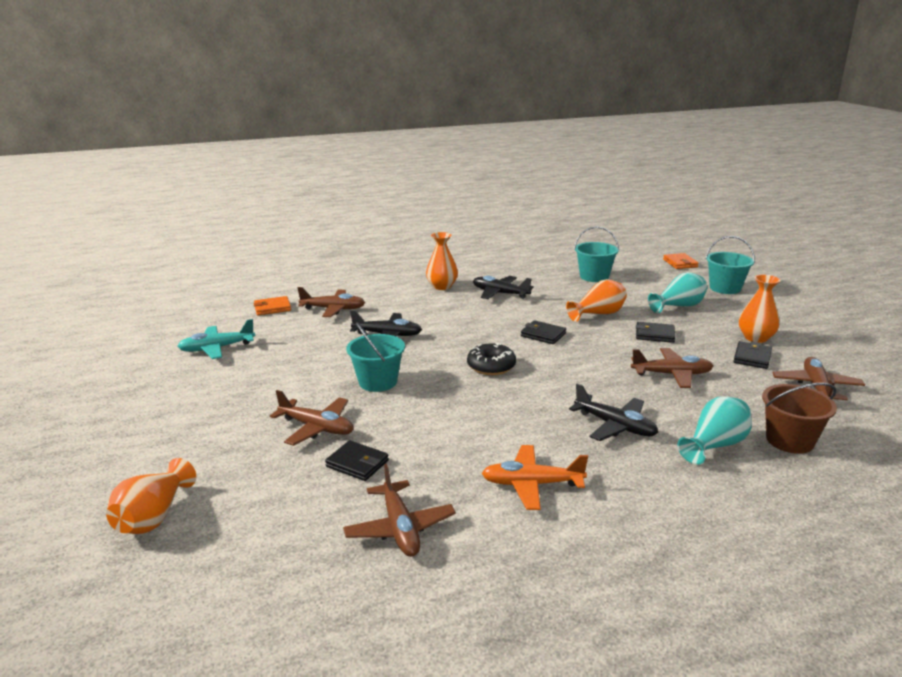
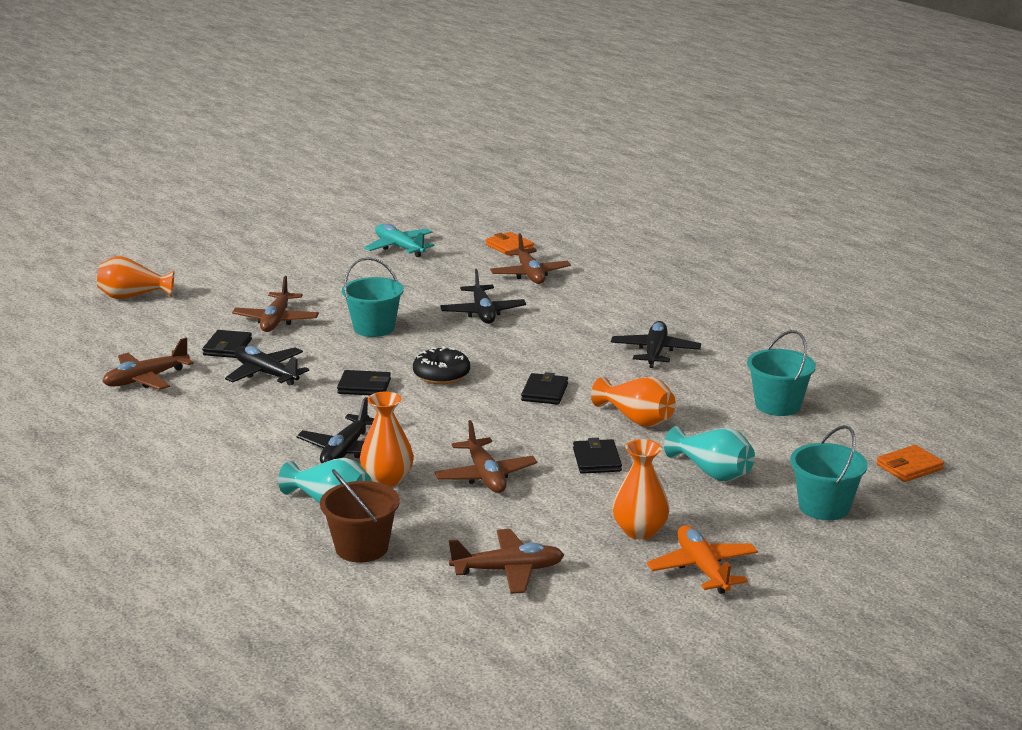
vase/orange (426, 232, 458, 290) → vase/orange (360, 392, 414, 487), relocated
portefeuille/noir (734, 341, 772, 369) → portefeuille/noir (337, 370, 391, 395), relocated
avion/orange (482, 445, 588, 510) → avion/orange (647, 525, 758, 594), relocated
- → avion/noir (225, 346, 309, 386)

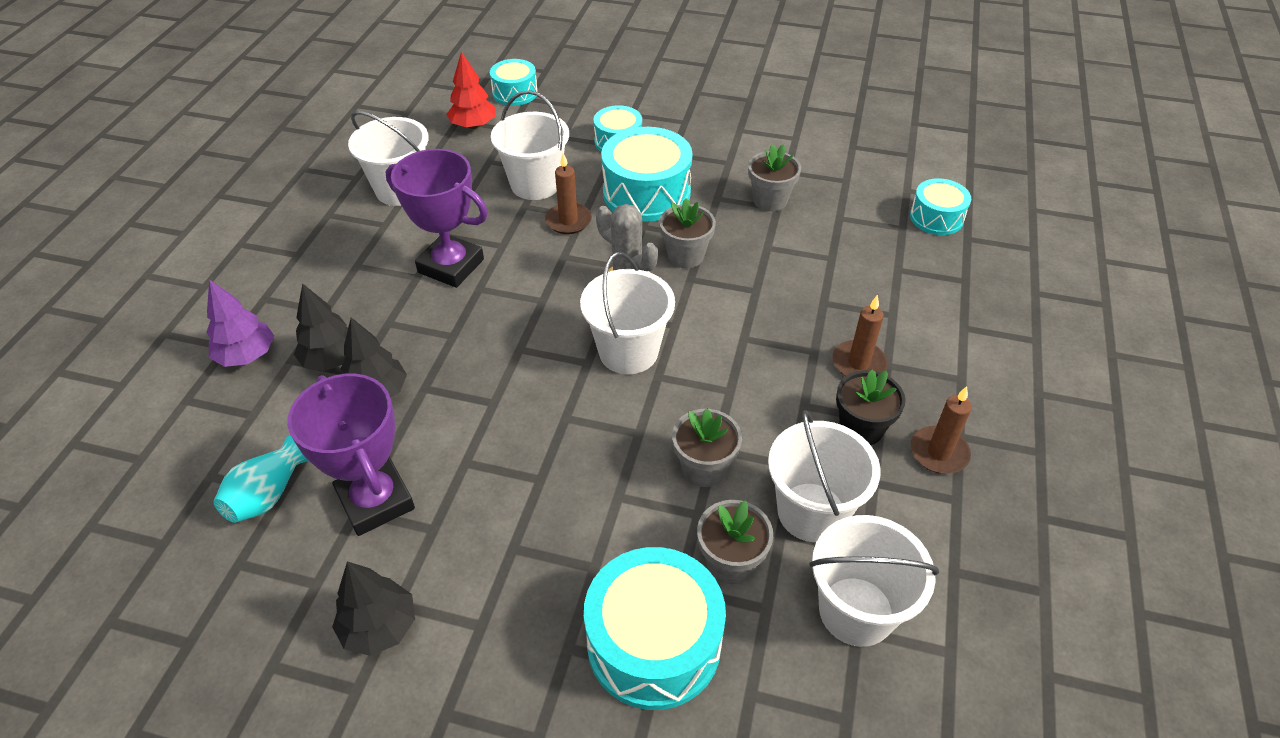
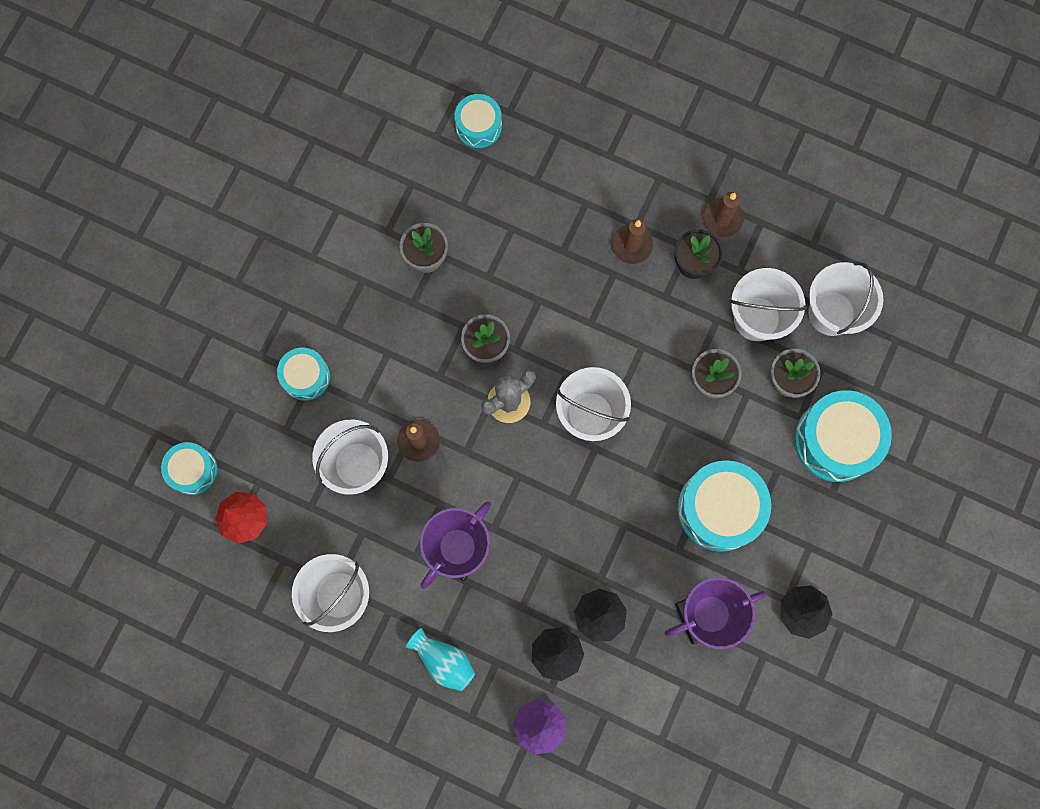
tambour/turquoise (601, 127, 693, 221) → tambour/turquoise (677, 460, 771, 552), relocated
vase/turquoise (213, 436, 309, 523) → vase/turquoise (406, 628, 475, 691), relocated

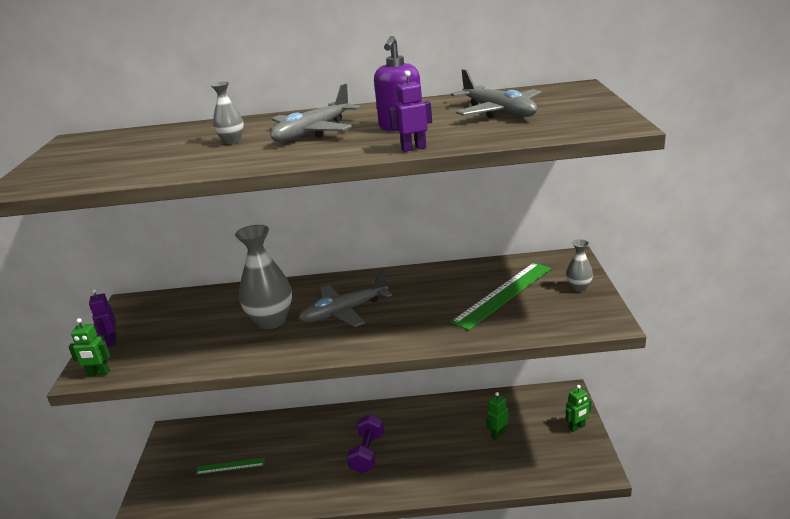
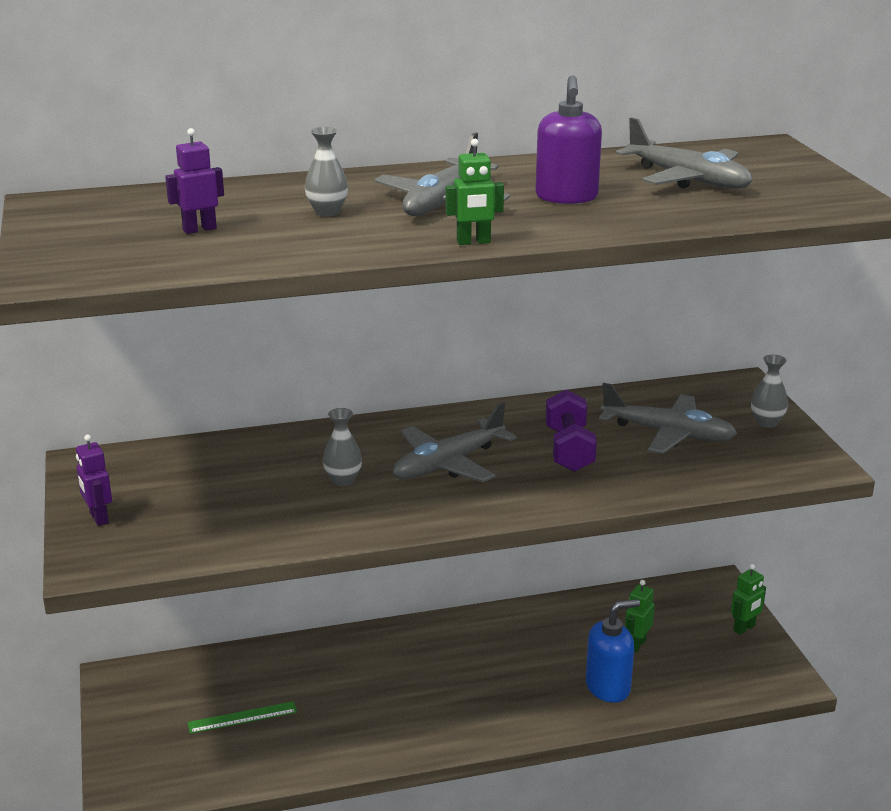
robot/violet (389, 71, 432, 152) → robot/violet (165, 128, 224, 234), relocated
vase/gris (235, 225, 292, 329) → vase/gris (323, 408, 362, 486), x0.51
règle/vert (451, 263, 551, 330) → avion/gris (599, 383, 737, 454)
robot/vert (68, 318, 110, 376) → robot/vert (445, 139, 504, 245), relocated
haltère/violet (347, 414, 384, 474) → haltère/violet (546, 390, 597, 472), relocated
- → distributeur de savon/bleu (586, 599, 640, 703)

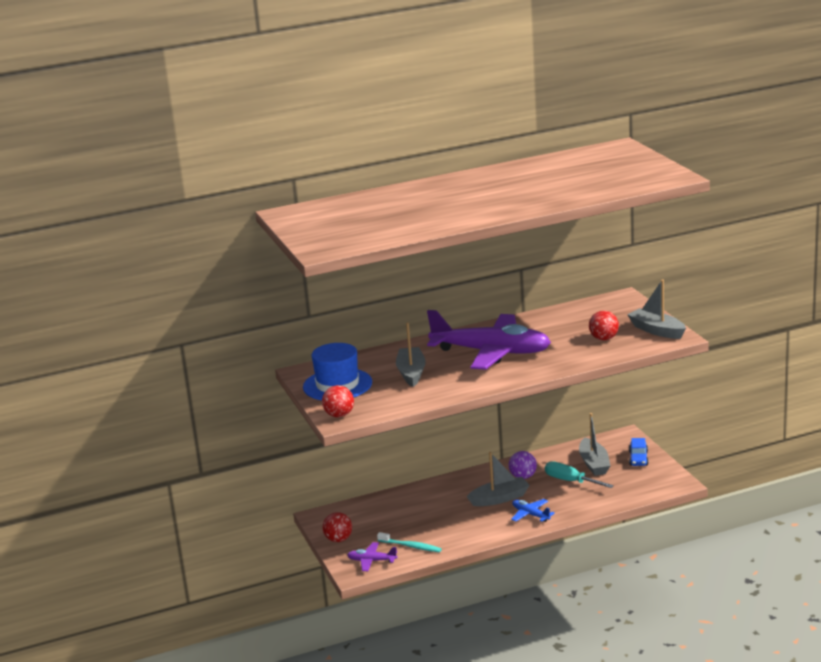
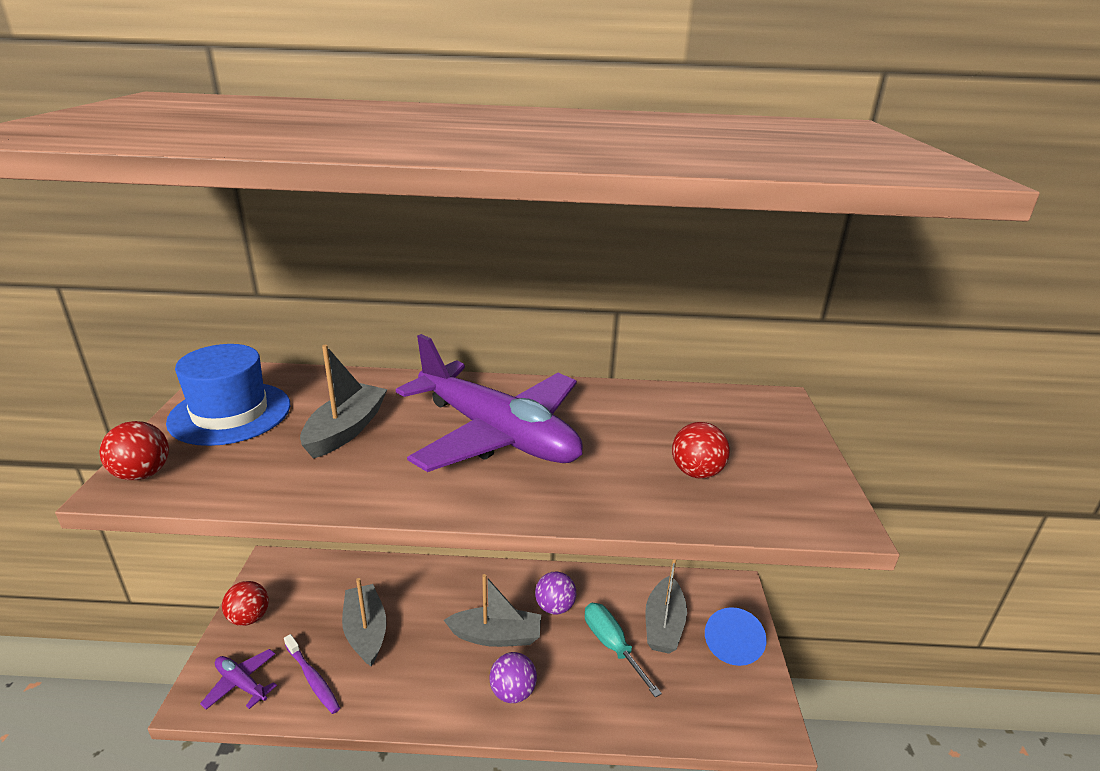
bateau/gris (627, 279, 686, 339) → bateau/gris (342, 578, 386, 667), relocated
voiture/bleu (629, 438, 648, 466) → cône/bleu (705, 607, 766, 666)
avion/bleu (511, 499, 555, 522) → balle/violet (490, 652, 537, 703)
brosse à dents/turquoise (377, 532, 442, 552) → brosse à dents/violet (284, 634, 340, 714)

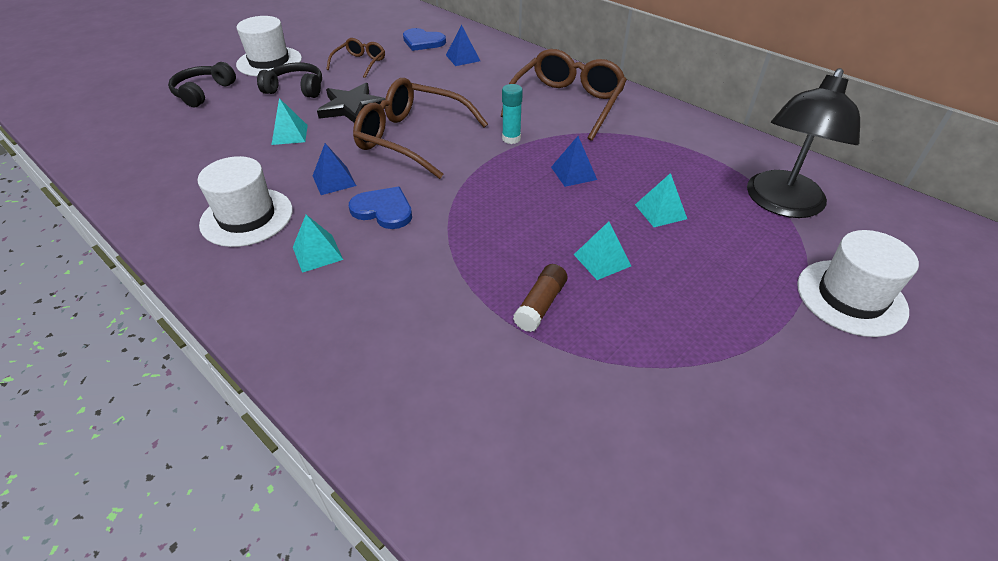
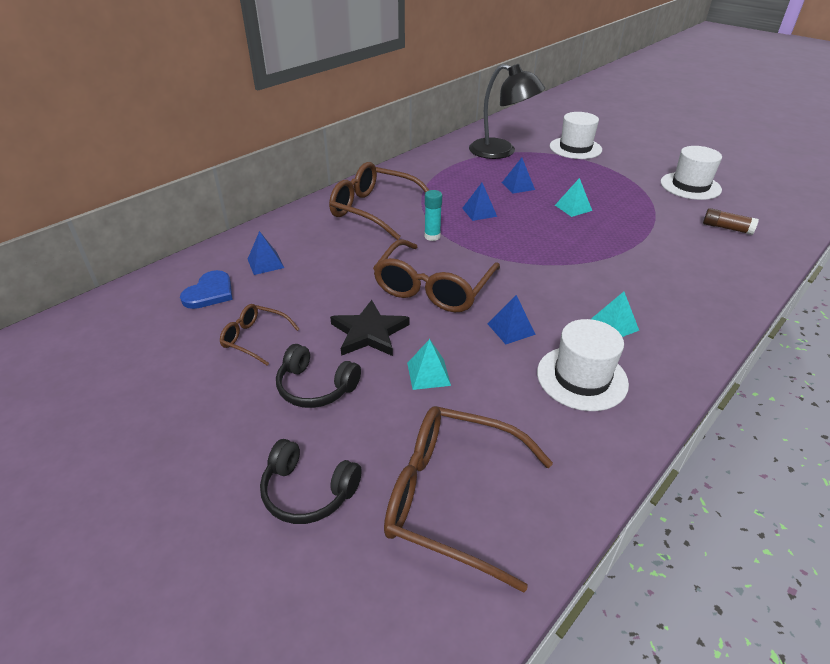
chapeau/blanc (236, 16, 302, 76) → chapeau/blanc (660, 146, 722, 200), relocated
casque audio/noir (257, 62, 322, 98) → casque audio/noir (276, 344, 361, 408), 75 degrees counterclockwise
pyramide/turquoise (635, 173, 687, 227) → pyramide/bleu (502, 158, 535, 194)
cœur/bleu (349, 187, 412, 229) → -
bâton de colle/marron (513, 264, 567, 332) → bâton de colle/marron (703, 208, 759, 235), relocated
- → lunettes/marron (384, 406, 553, 593)

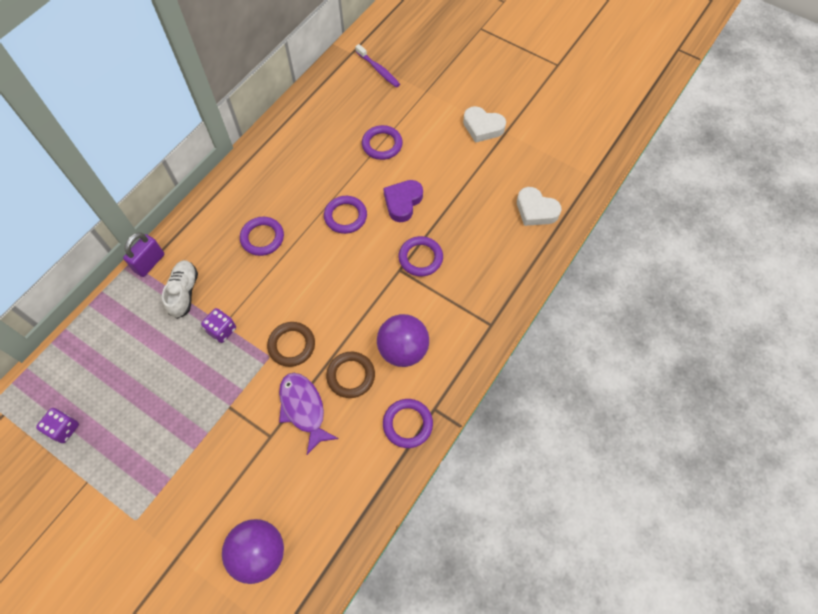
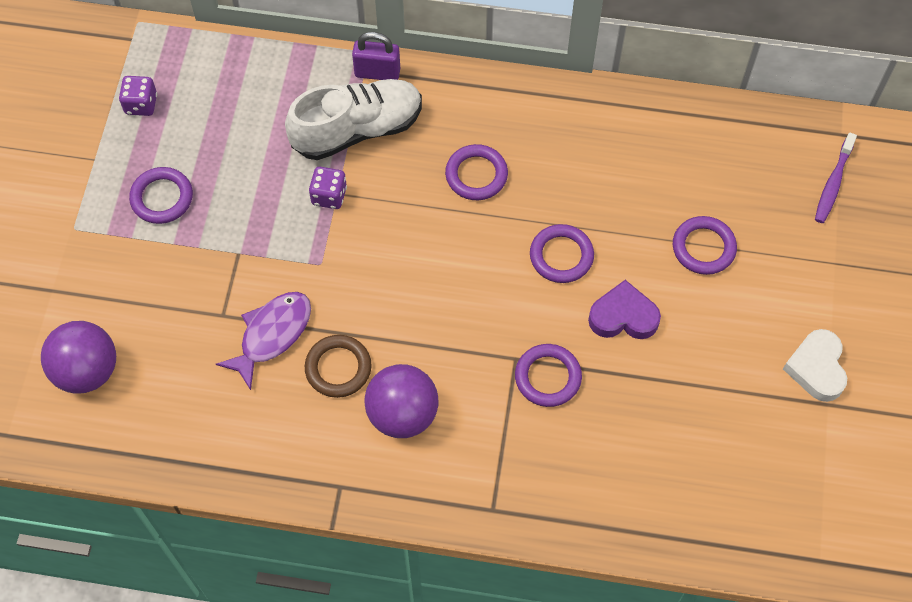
cœur/blanc (517, 187, 561, 226) → -
chaussure/blanc (162, 260, 198, 319) → chaussure/blanc (285, 79, 422, 160), x1.66
anneau/marron (267, 322, 315, 367) → -
anneau/violet (383, 399, 433, 448) → anneau/violet (129, 167, 193, 224), relocated

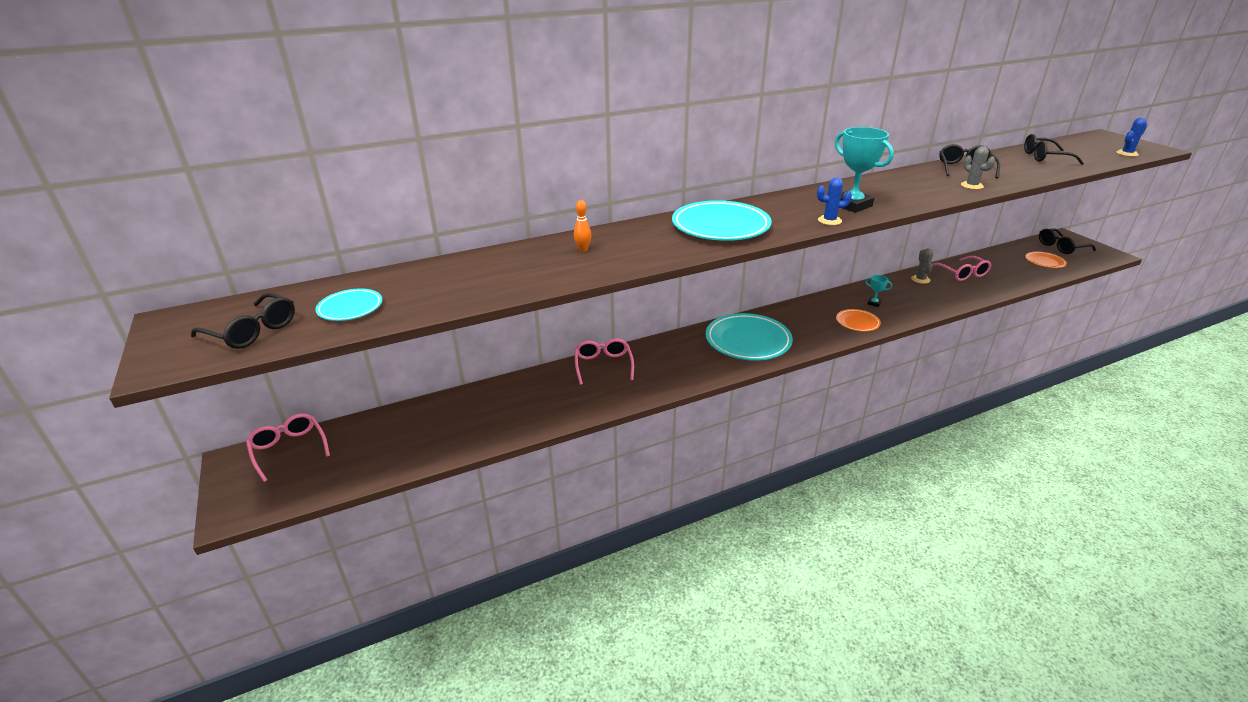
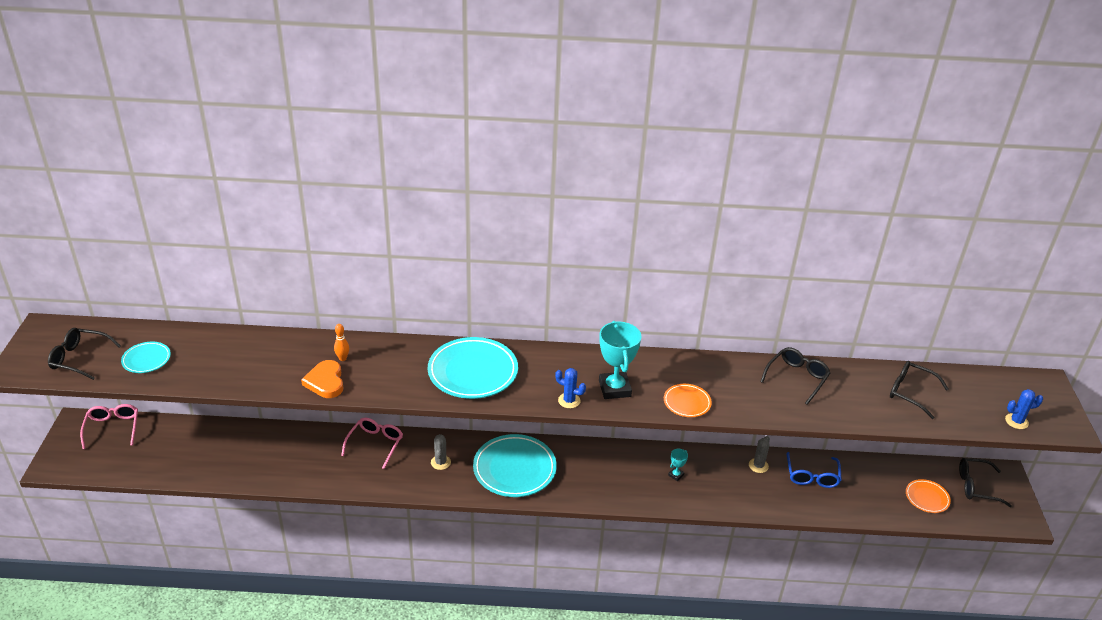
cactus/gris (961, 146, 995, 189) → cactus/gris (431, 434, 451, 470), relocated
lunettes/rose (932, 256, 991, 281) → lunettes/bleu (787, 452, 842, 488)
trophée/turquoise (865, 275, 892, 307) → trophée/turquoise (668, 449, 688, 481), 75 degrees clockwise
lunettes/noir (191, 293, 295, 349) → lunettes/noir (48, 328, 121, 380), 135 degrees clockwise
assiette/orange (836, 309, 881, 332) → assiette/orange (664, 384, 712, 417), relocated
- → cœur/orange (301, 360, 343, 398)

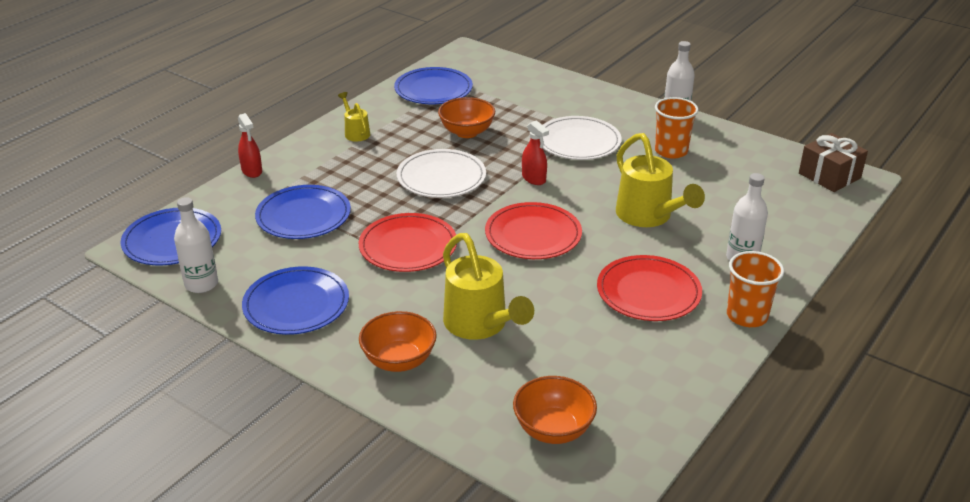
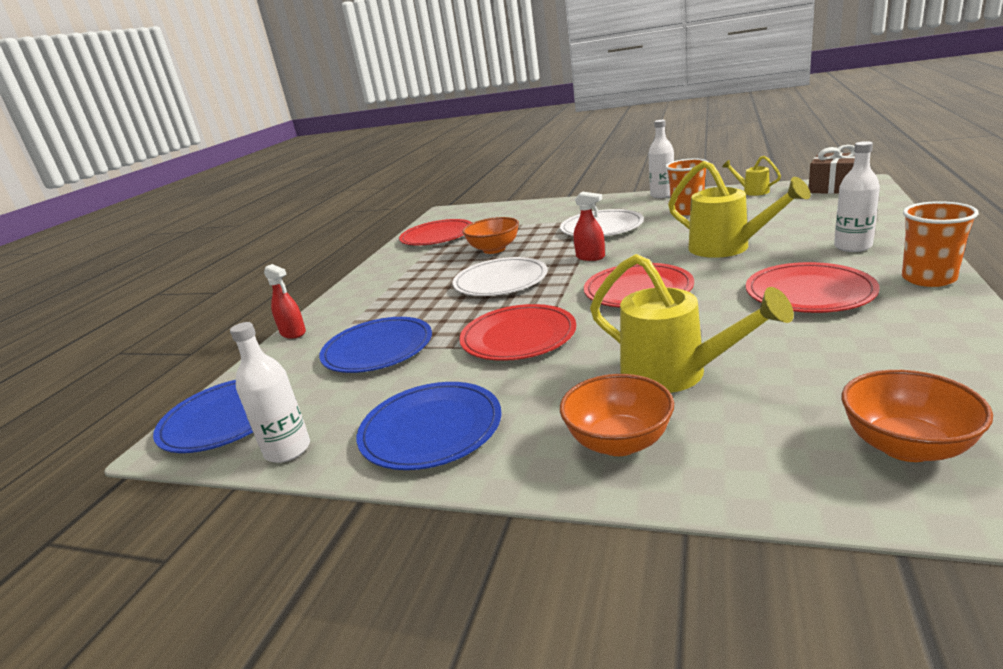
assiette/bleu (394, 67, 473, 104) → assiette/rouge (399, 219, 472, 245)
arrosoir/jaune (338, 92, 370, 142) → arrosoir/jaune (722, 156, 781, 196), relocated

